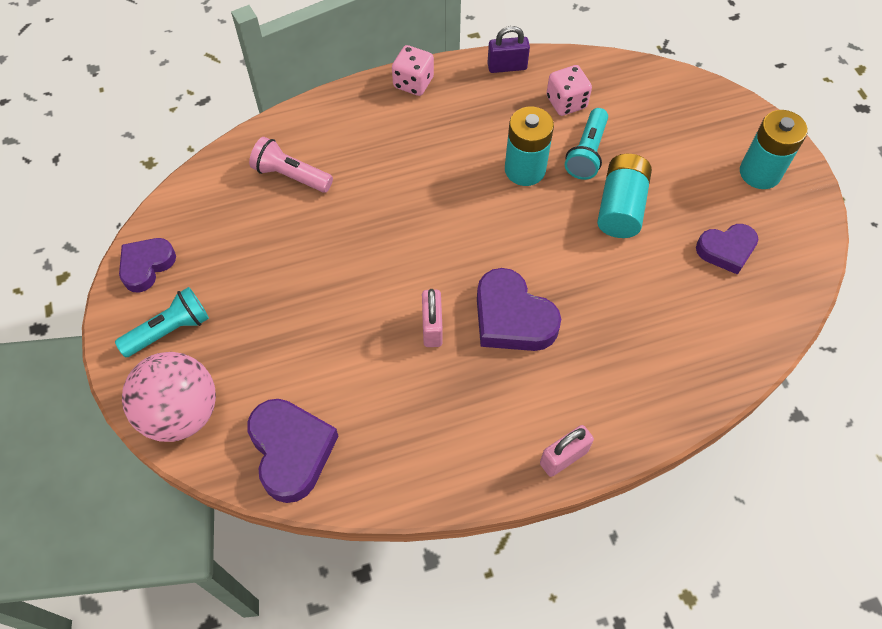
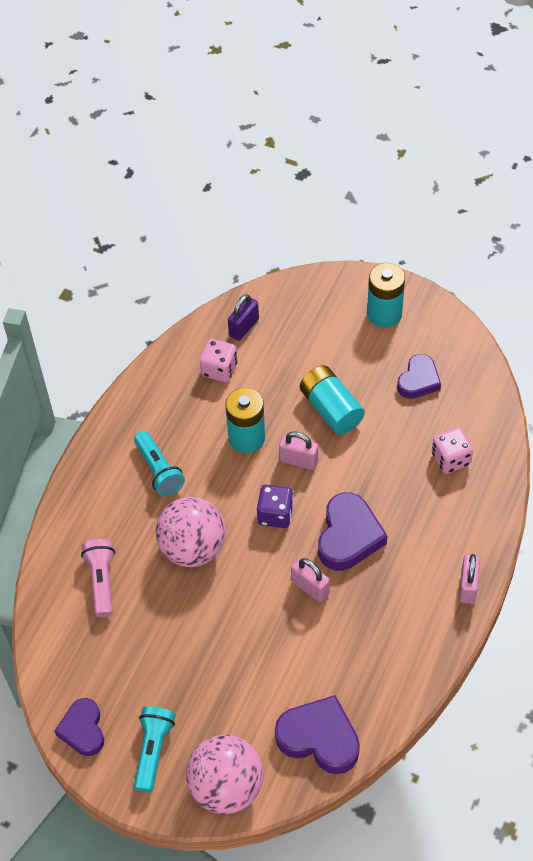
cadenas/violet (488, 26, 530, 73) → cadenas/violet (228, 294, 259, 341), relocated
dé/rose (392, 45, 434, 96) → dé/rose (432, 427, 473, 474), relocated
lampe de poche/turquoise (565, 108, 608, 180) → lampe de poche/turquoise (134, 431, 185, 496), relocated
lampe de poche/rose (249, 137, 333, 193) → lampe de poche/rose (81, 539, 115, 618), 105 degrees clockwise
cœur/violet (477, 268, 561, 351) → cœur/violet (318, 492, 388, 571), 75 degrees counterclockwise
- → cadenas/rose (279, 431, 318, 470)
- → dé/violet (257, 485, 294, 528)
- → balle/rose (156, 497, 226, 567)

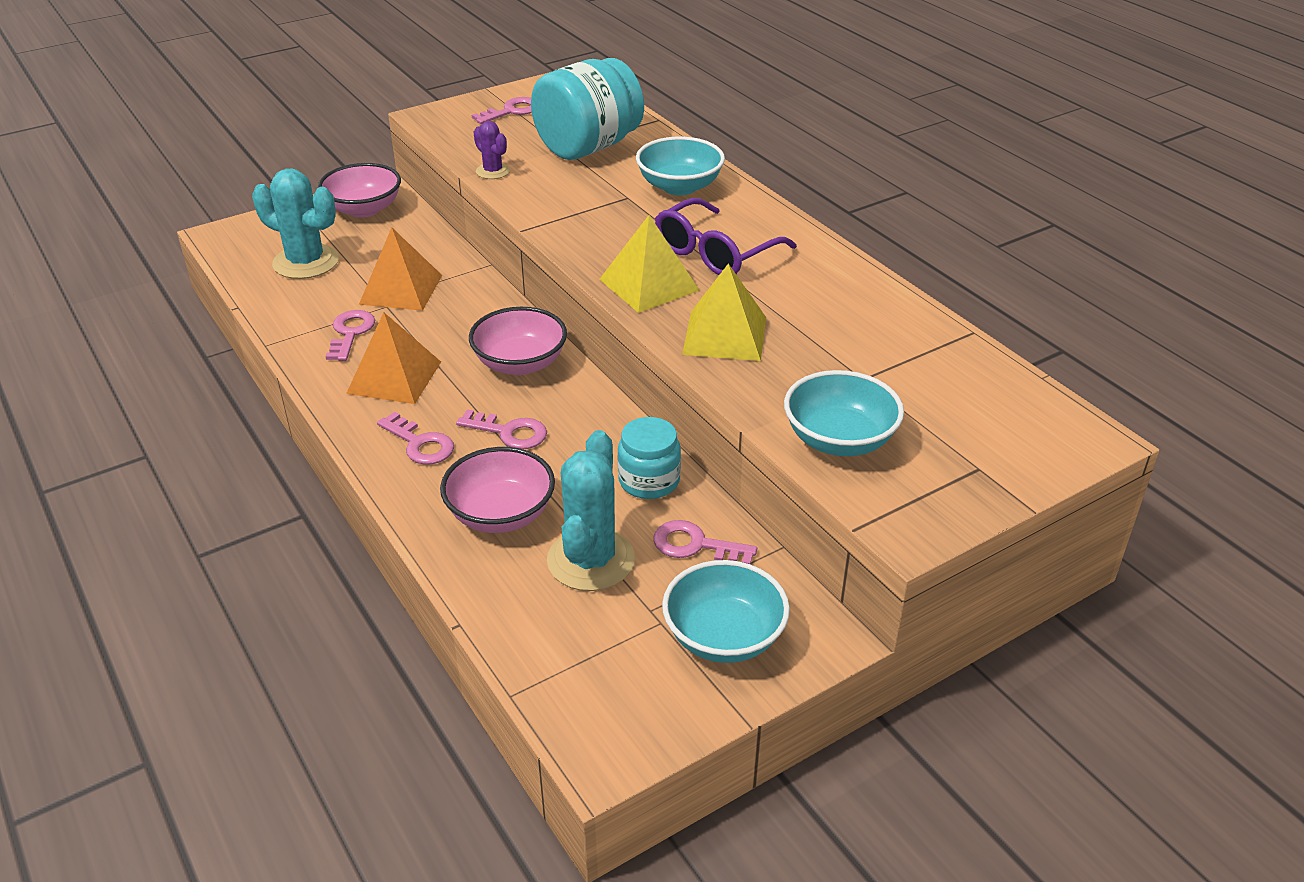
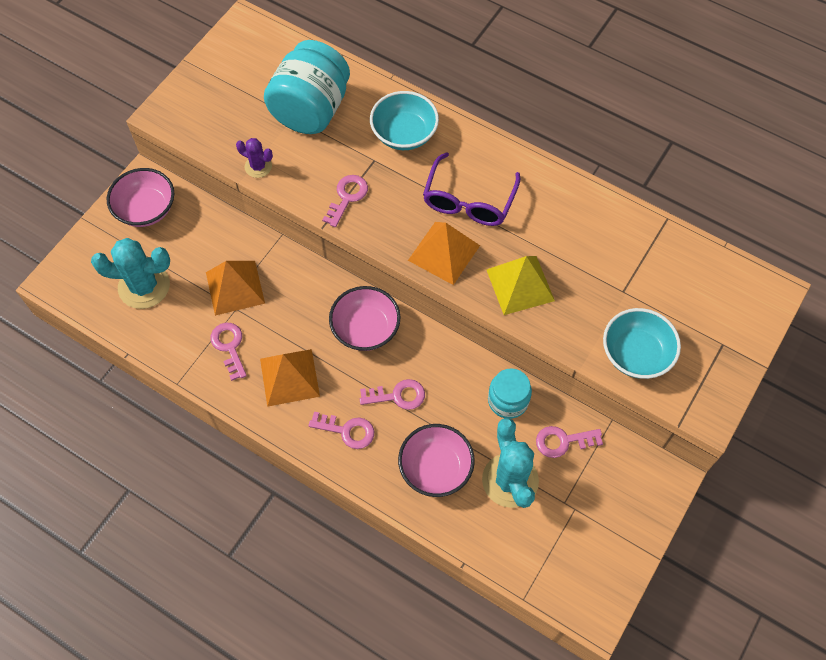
clé/rose (472, 97, 532, 124) → clé/rose (322, 175, 368, 227), relocated
pyramide/jaune (599, 215, 700, 313) → pyramide/orange (408, 222, 480, 285)
bol/turquoise (662, 560, 790, 663) → -

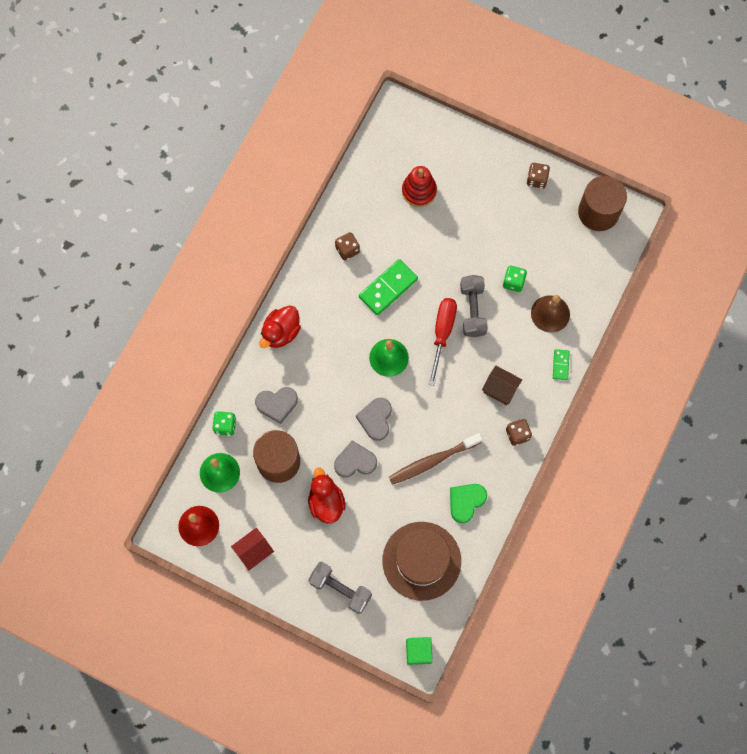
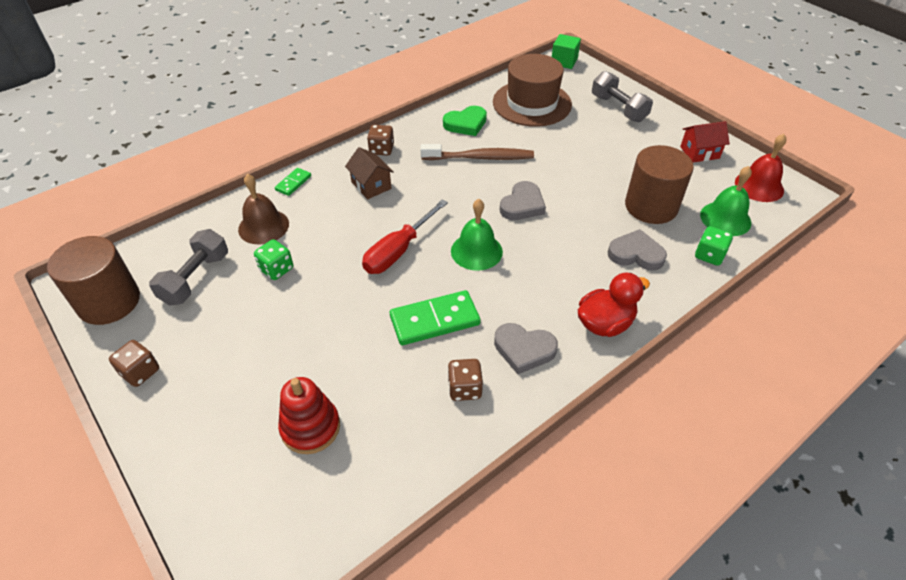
haltère/gris (460, 275, 488, 337) → haltère/gris (149, 229, 228, 306), relocated
cœur/gris (334, 440, 377, 478) → cœur/gris (494, 323, 558, 374), relocated
canard/rouge (308, 467, 346, 524) → -

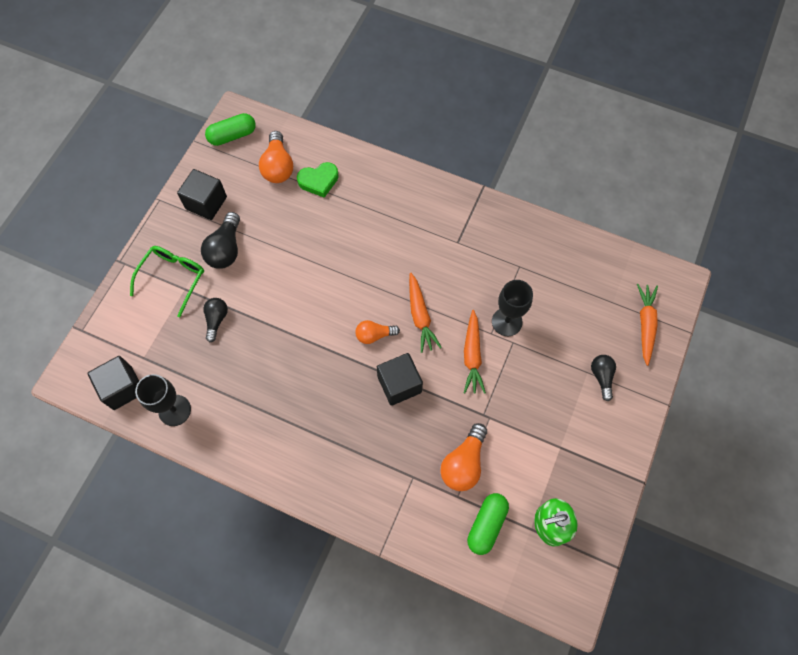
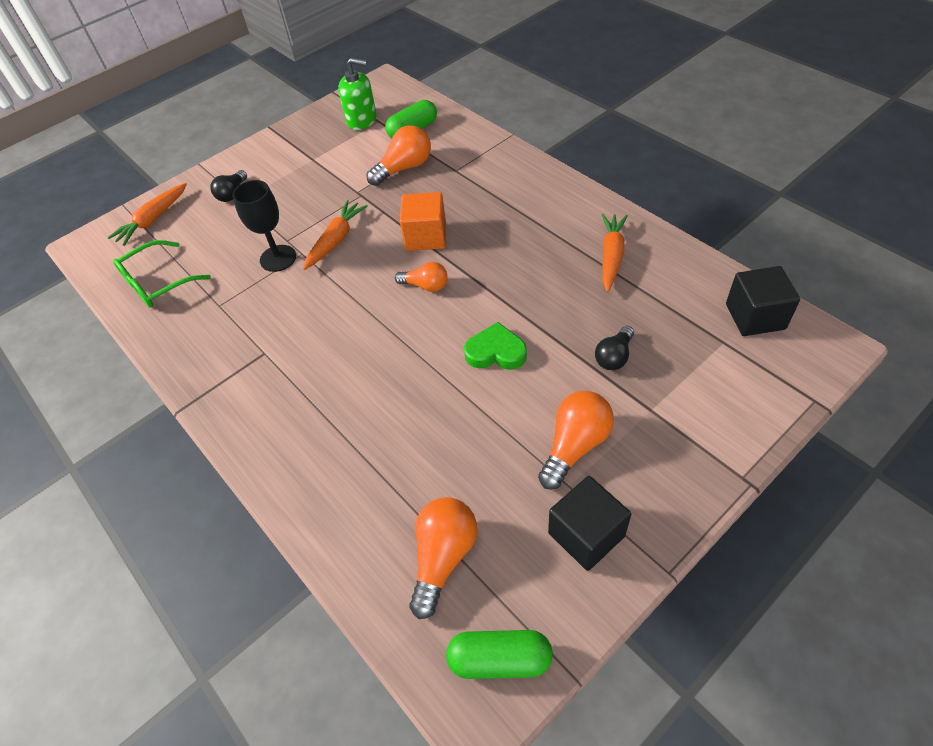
cœur/vert (297, 162, 339, 198) → cœur/vert (464, 322, 527, 370), relocated
ampoule/noir (201, 212, 240, 269) → ampoule/orange (538, 391, 614, 490)
lunettes/vert (130, 246, 204, 317) → lunettes/vert (113, 240, 211, 307), relocated
carotte/orange (409, 272, 442, 353) → carotte/orange (601, 214, 628, 292), relocated
cube/noir (377, 353, 423, 406) → cube/orange (400, 192, 446, 251)
verre à pied/noir (135, 374, 191, 426) → -

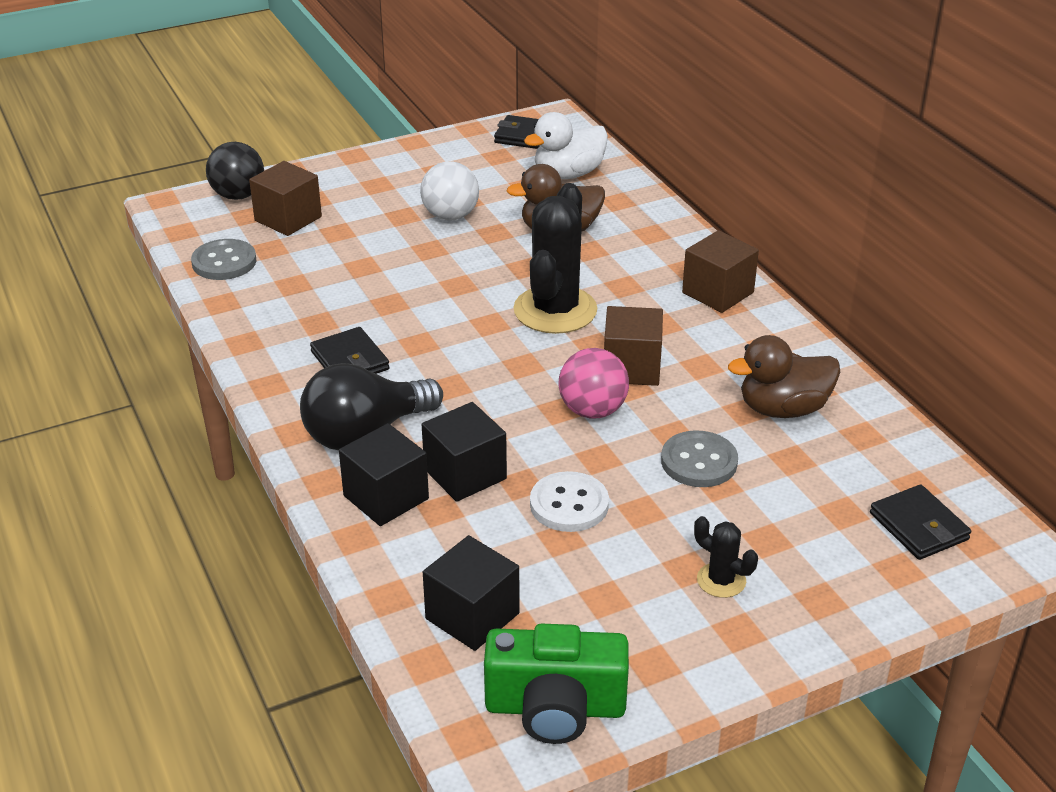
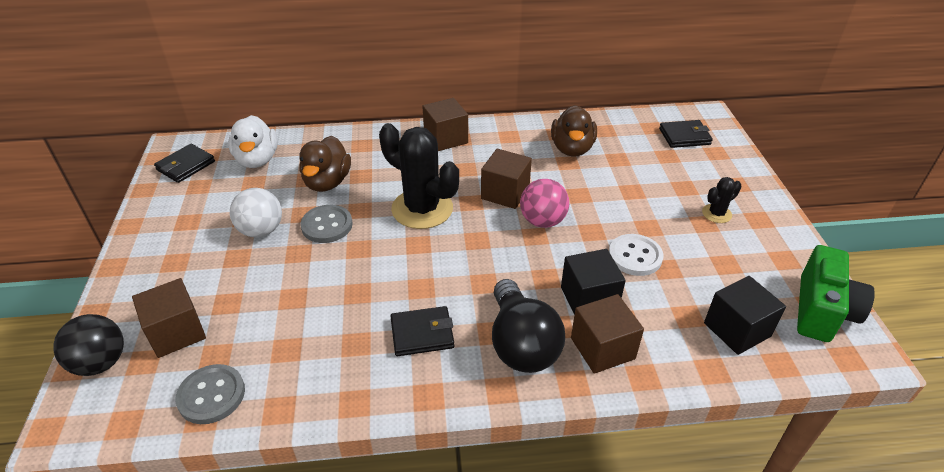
cube/noir (339, 423, 429, 526) → cube/marron (571, 294, 644, 374)
bouton/gris (661, 430, 738, 487) → bouton/gris (301, 205, 353, 243), relocated

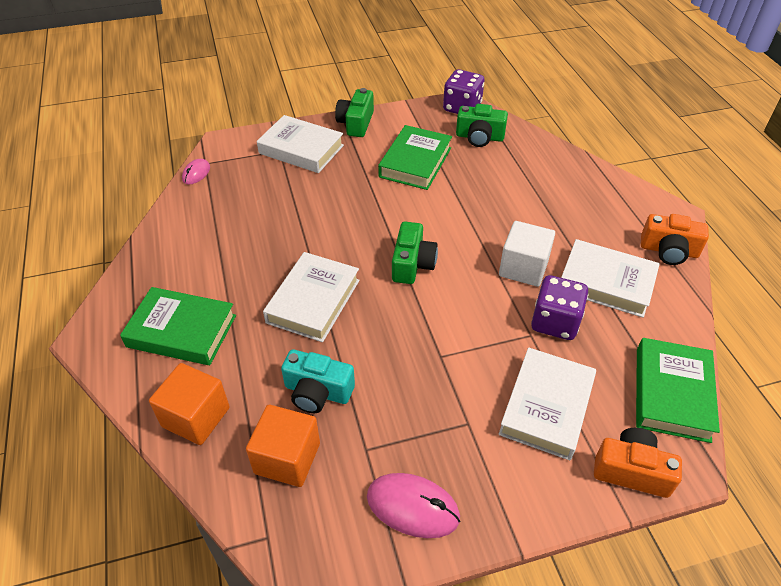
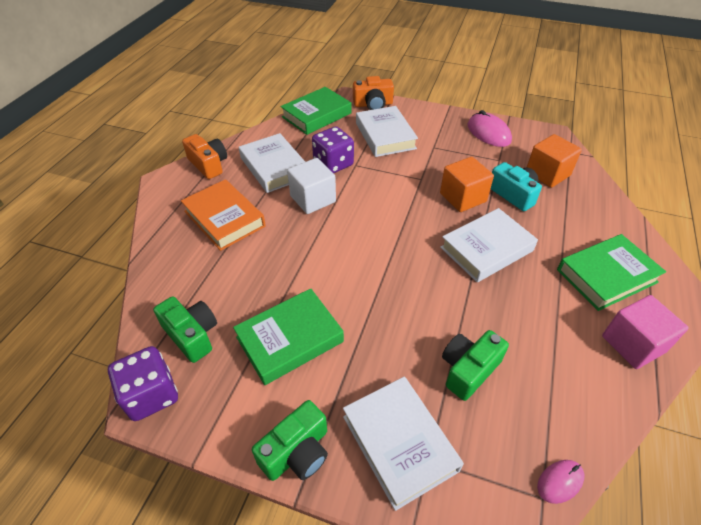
appareil photo/vert (392, 222, 438, 284) → appareil photo/vert (442, 330, 509, 401), relocated
livre/vert (120, 287, 236, 365) → livre/vert (557, 234, 666, 311), 75 degrees counterclockwise
livre/blanc (499, 347, 596, 460) → livre/blanc (356, 106, 418, 157), 75 degrees counterclockwise
cube/orange (149, 363, 230, 445) → cube/orange (440, 157, 494, 212), relocated
appareil photo/orange (594, 428, 682, 498) → appareil photo/orange (353, 76, 394, 110), 60 degrees counterclockwise
- → livre/orange (181, 179, 266, 251)
- → cube/rose (602, 295, 689, 369)

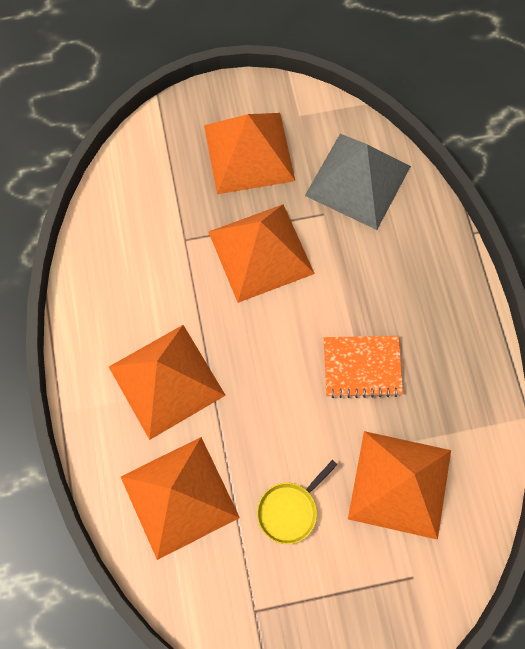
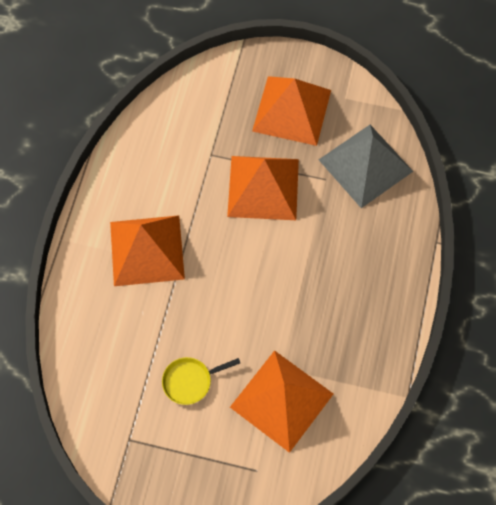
carnet/orange (324, 336, 403, 398) → -
pyramide/orange (121, 437, 240, 560) → -

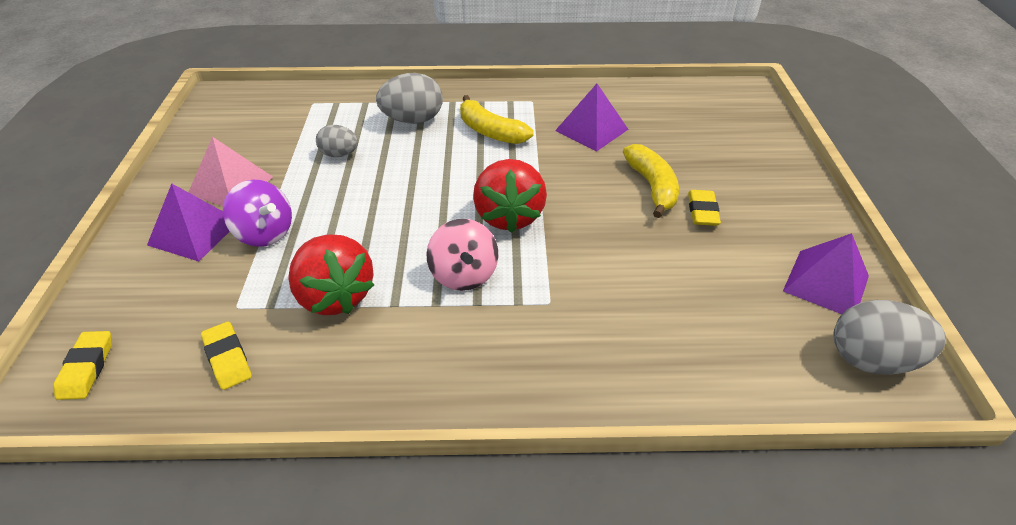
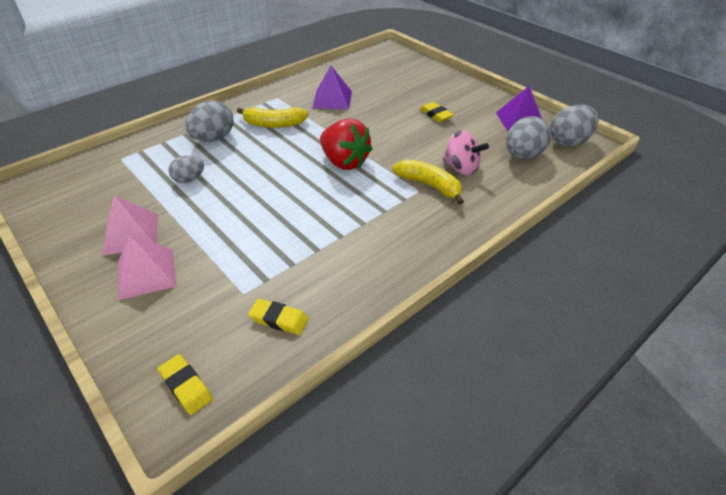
banane/jaune (623, 144, 679, 218) → banane/jaune (392, 159, 464, 205), relocated
toupie/violet (223, 180, 292, 247) → -
pyramide/violet (147, 183, 230, 261) → pyramide/rose (118, 235, 176, 300)
toupie/rose (426, 219, 498, 291) → toupie/rose (442, 130, 489, 175), relocated
fraise/rouge (288, 234, 374, 315) → -
- → œuf/gris (506, 116, 551, 159)

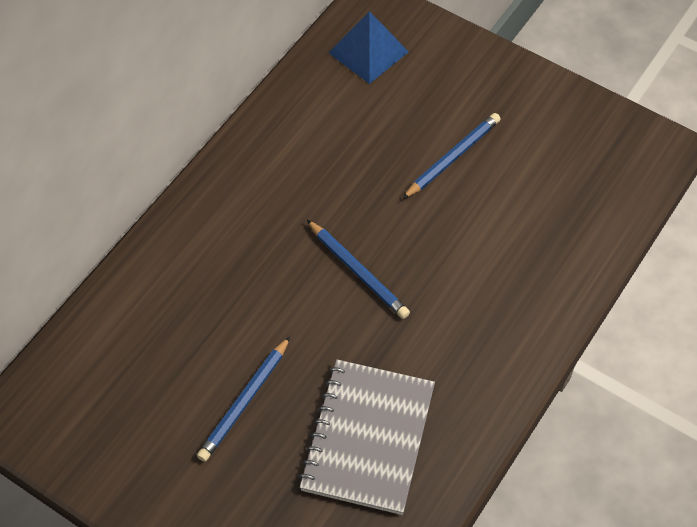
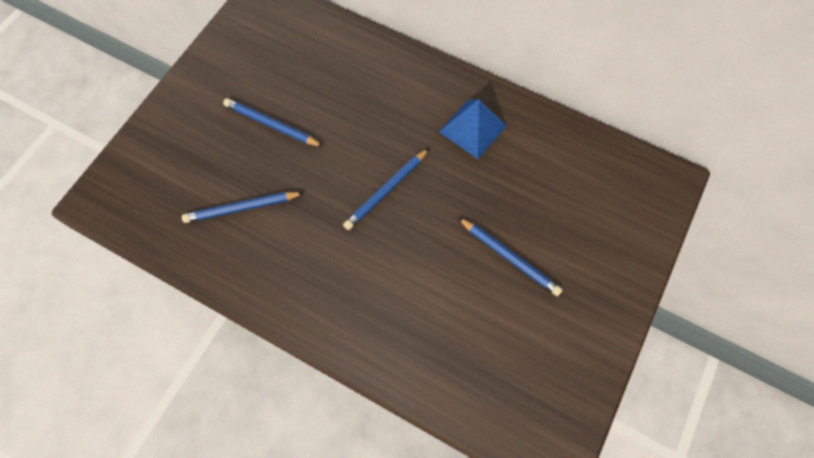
pyramide/bleu (328, 11, 409, 84) → pyramide/bleu (439, 99, 507, 159), relocated
carnet/gris (299, 360, 435, 515) → crayon/bleu (182, 192, 304, 223)

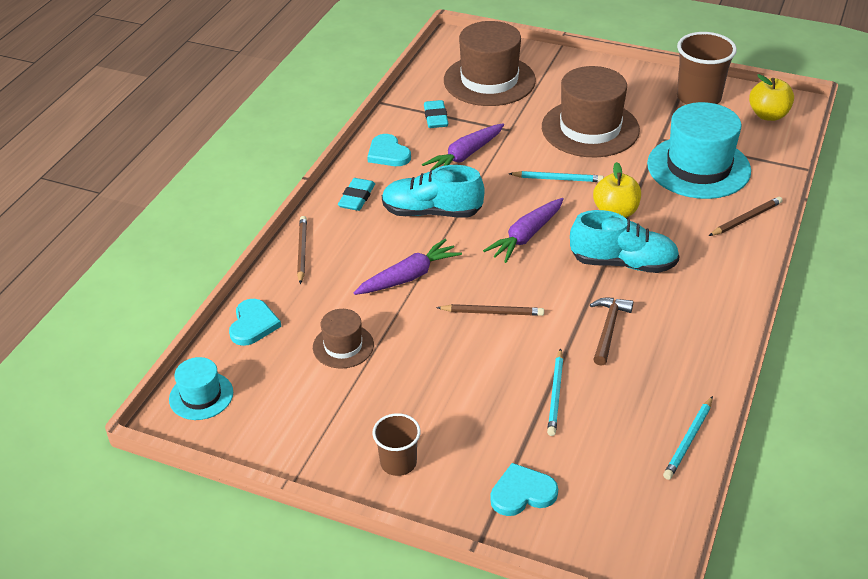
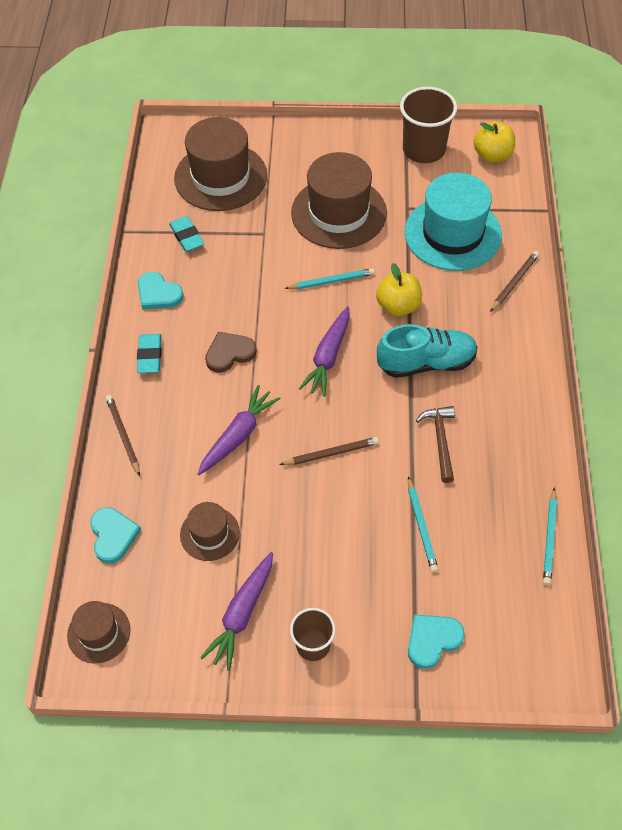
carotte/violet (422, 123, 504, 170) → carotte/violet (200, 552, 273, 671), relocated
chaussure/turquoise (382, 165, 485, 218) → cœur/marron (205, 332, 257, 373)
chapeau/turquoise (169, 357, 233, 420) → chapeau/marron (67, 601, 130, 663)

